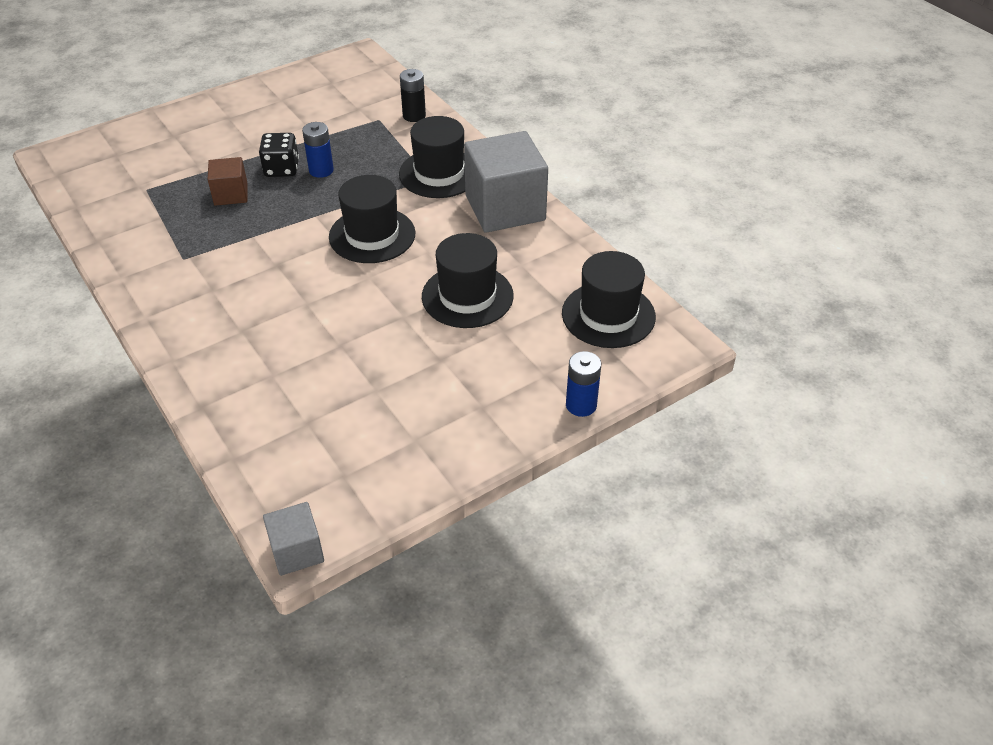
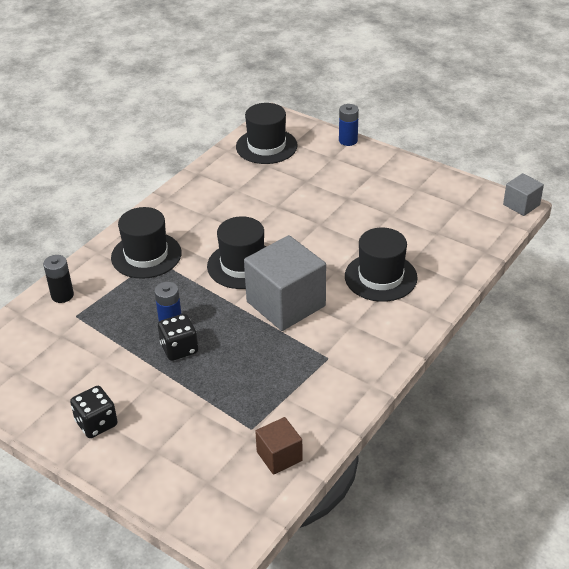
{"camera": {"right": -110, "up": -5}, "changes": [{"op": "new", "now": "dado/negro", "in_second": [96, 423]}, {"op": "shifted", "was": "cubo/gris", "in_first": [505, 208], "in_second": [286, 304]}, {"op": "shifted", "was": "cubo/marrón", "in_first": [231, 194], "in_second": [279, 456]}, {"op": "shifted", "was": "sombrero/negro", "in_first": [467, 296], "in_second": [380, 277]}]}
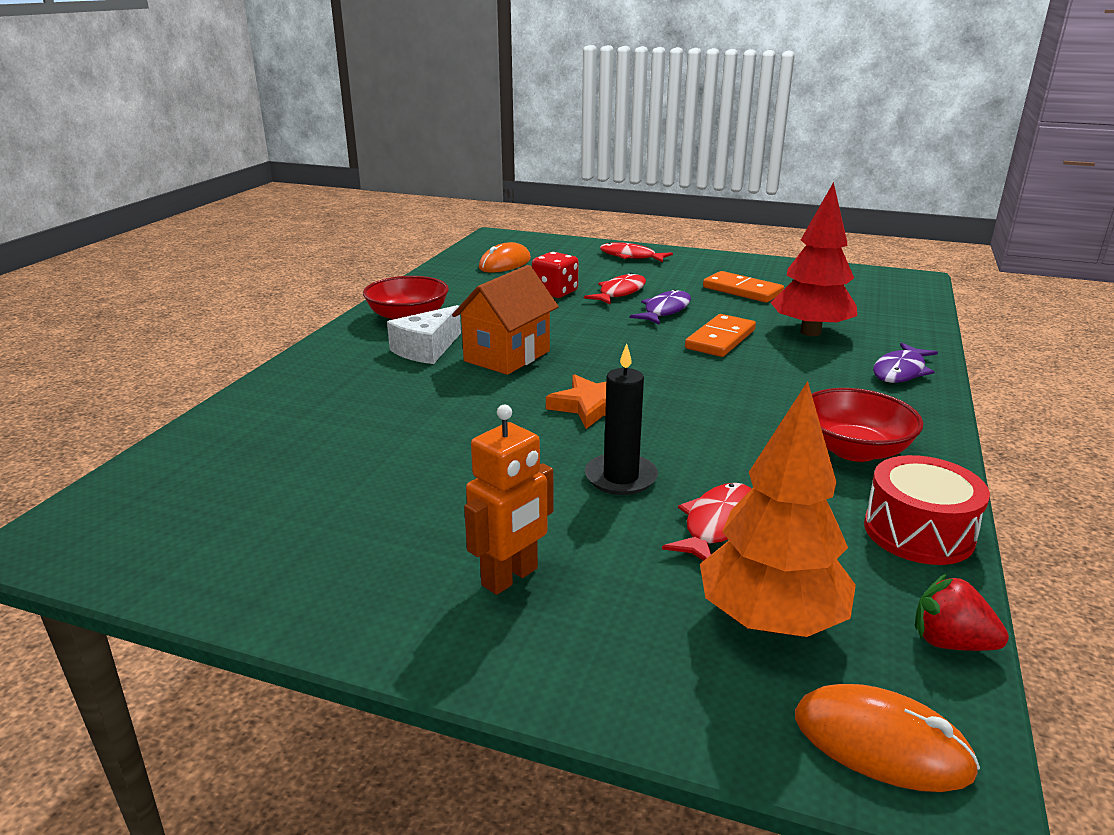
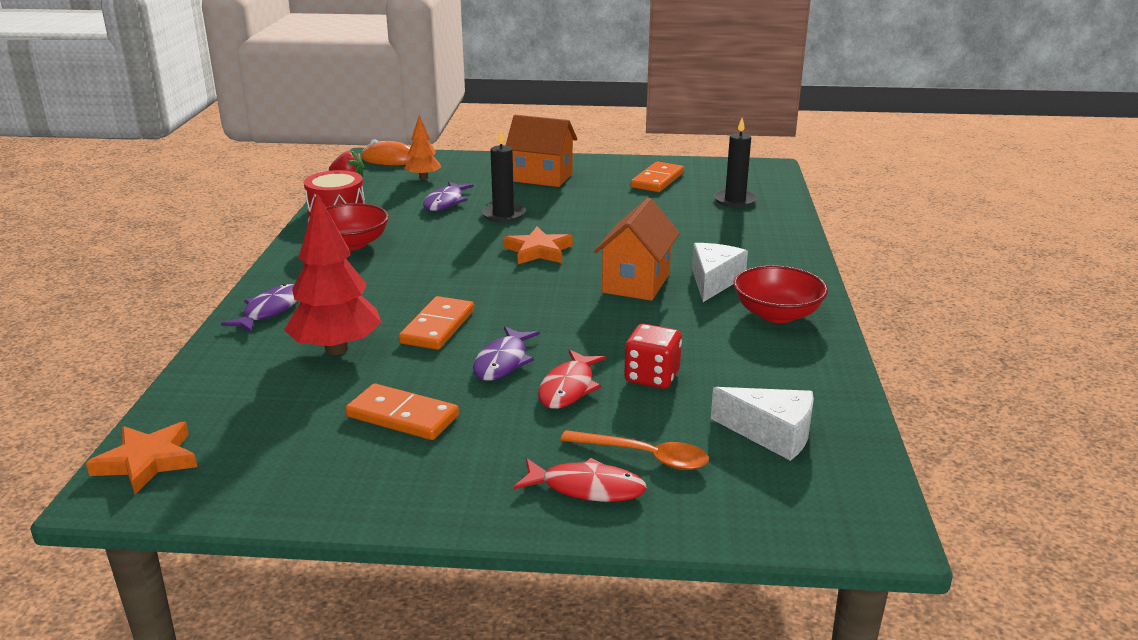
{"camera": {"right": 165, "up": 0}, "changes": [{"op": "new", "now": "estrella/naranja", "in_second": [147, 461]}, {"op": "scaled", "was": "árbol/naranja", "in_first": [770, 621], "in_second": [423, 178], "ratio": 0.56}, {"op": "repainted", "was": "pez/rojo", "now": "pez/morado", "in_first": [717, 524], "in_second": [445, 202]}, {"op": "swapped", "was": "robot/naranja", "now": "casa/naranja", "in_first": [510, 577], "in_second": [542, 177]}, {"op": "new", "now": "cuchara/naranja", "in_second": [644, 456]}, {"op": "new", "now": "ficha de dominó/naranja", "in_second": [657, 180]}, {"op": "swapped", "was": "ratón/naranja", "now": "queso/blanco", "in_first": [505, 263], "in_second": [772, 434]}, {"op": "new", "now": "vela/negro", "in_second": [735, 200]}]}
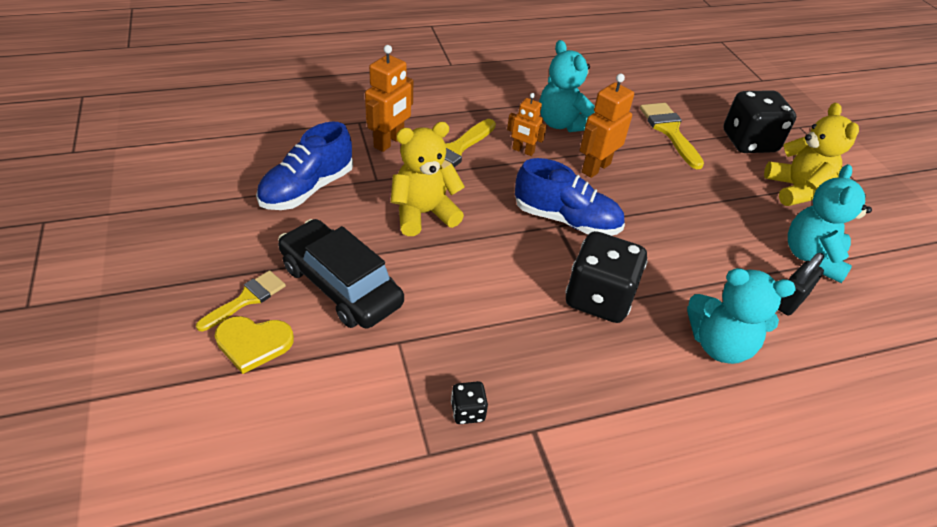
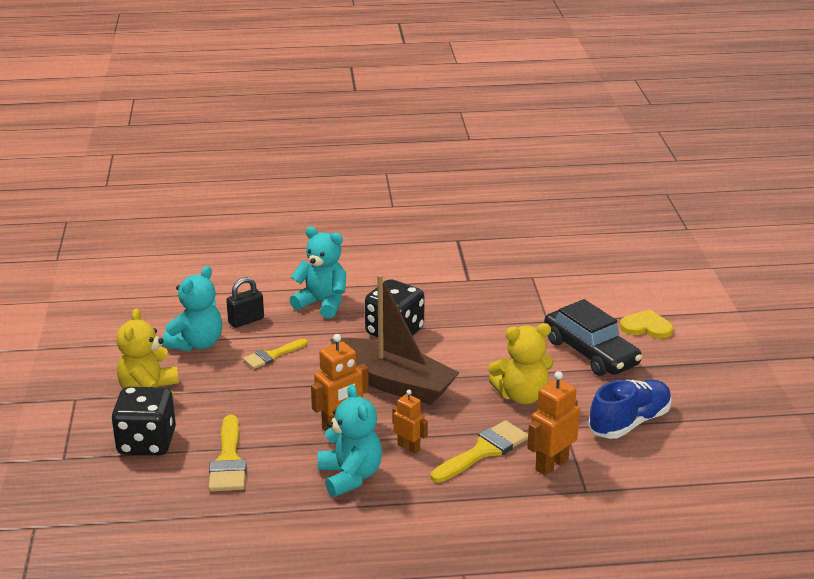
{"camera": {"right": -165, "up": -15}, "changes": [{"op": "shifted", "was": "pincel/amarillo", "in_first": [246, 299], "in_second": [272, 355]}, {"op": "swapped", "was": "zapato/azul", "now": "barco/marrón", "in_first": [566, 220], "in_second": [394, 383]}, {"op": "gone", "was": "dado/negro", "in_first": [467, 411]}]}
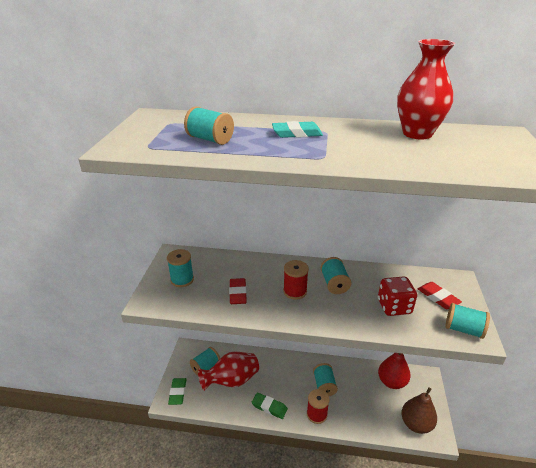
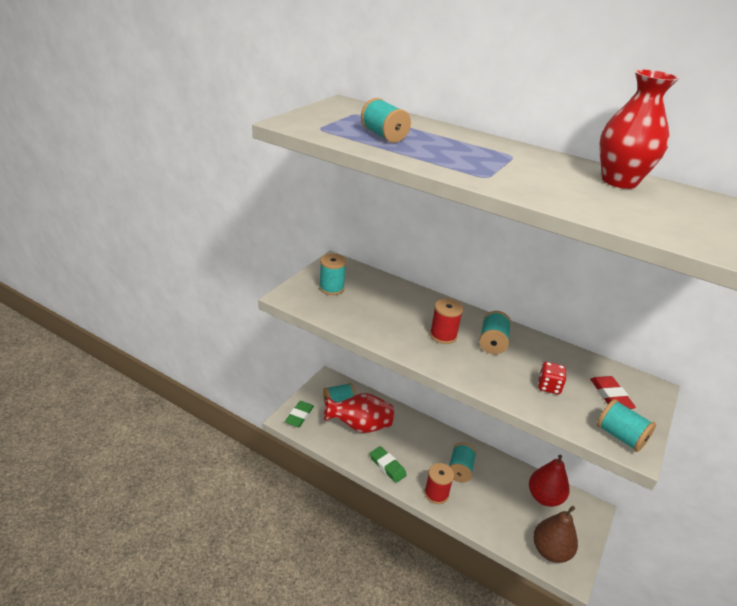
{"camera": {"right": 20, "up": 0}, "changes": [{"op": "scaled", "was": "dado/rojo", "in_first": [394, 307], "in_second": [548, 386], "ratio": 0.66}, {"op": "gone", "was": "goma de borrar/rojo", "in_first": [238, 293]}, {"op": "gone", "was": "goma de borrar/turquesa", "in_first": [297, 133]}]}
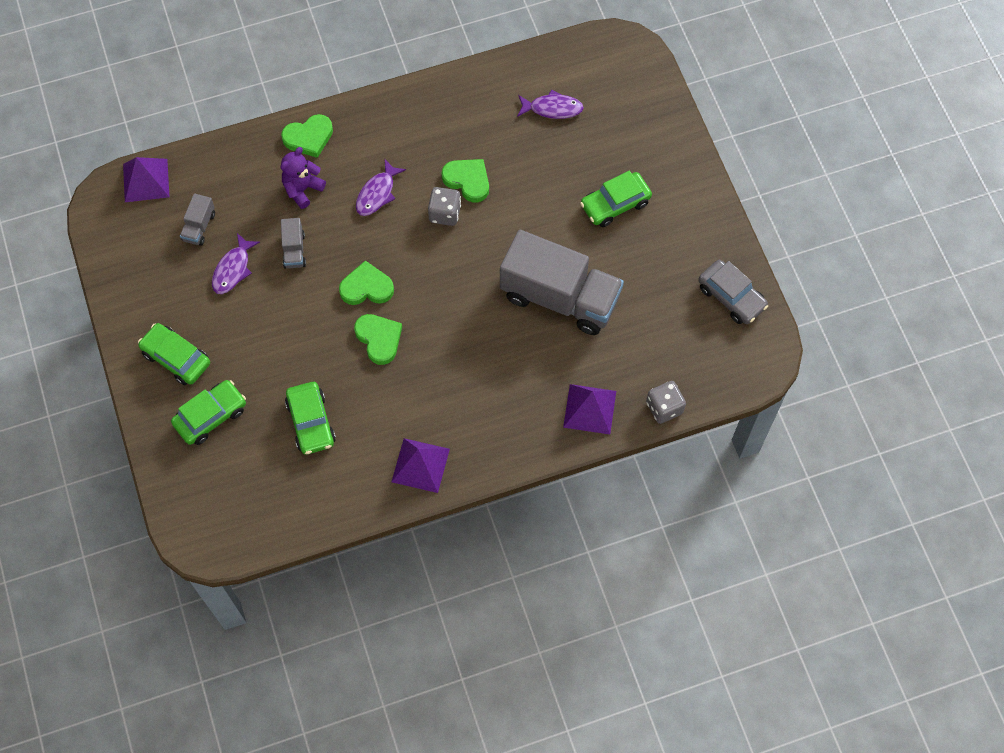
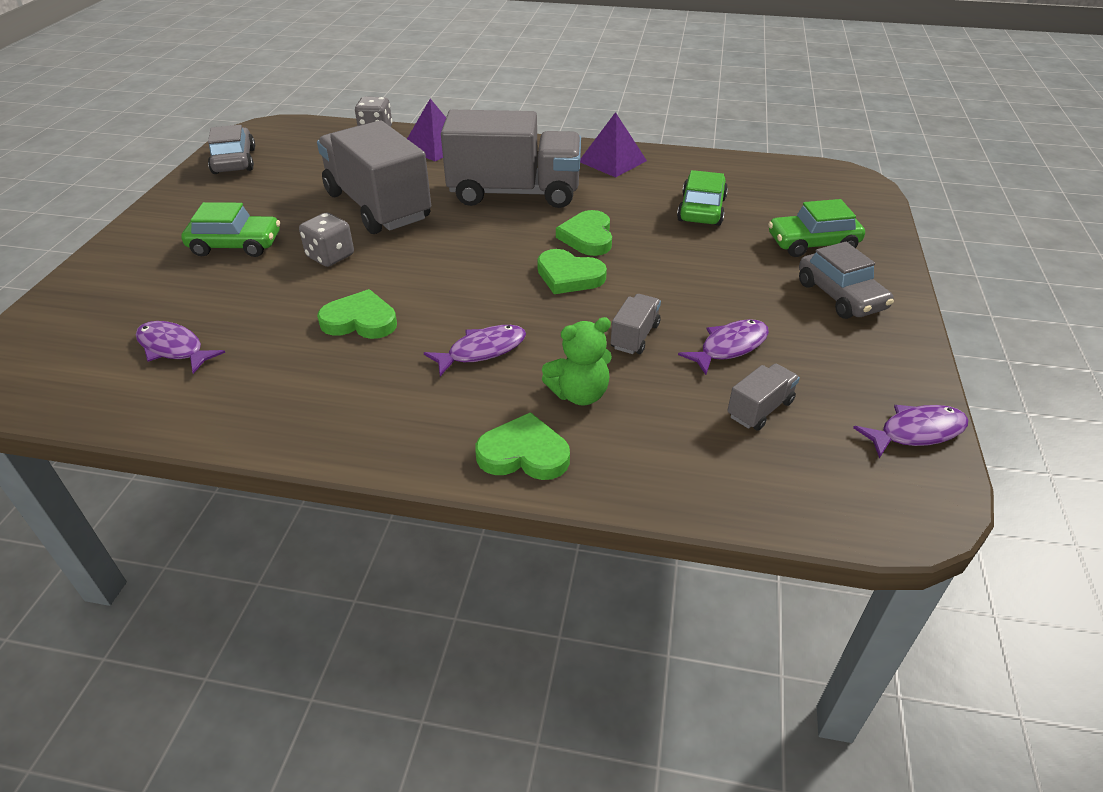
{"camera": {"right": -150, "up": -25}, "changes": [{"op": "shifted", "was": "dado/gris", "in_first": [445, 213], "in_second": [330, 256]}, {"op": "rotated", "was": "corazón/verde", "in_first": [467, 180], "in_second": [360, 321], "clockwise": 120}, {"op": "new", "now": "camión/gris", "in_second": [514, 193]}, {"op": "repainted", "was": "osito/morado", "now": "osito/verde", "in_first": [302, 189], "in_second": [579, 394]}, {"op": "repainted", "was": "coche/verde", "now": "coche/gris", "in_first": [176, 358], "in_second": [840, 296]}, {"op": "new", "now": "pez/morado", "in_second": [916, 432]}, {"op": "gone", "was": "pirámide/morado", "in_first": [146, 180]}]}
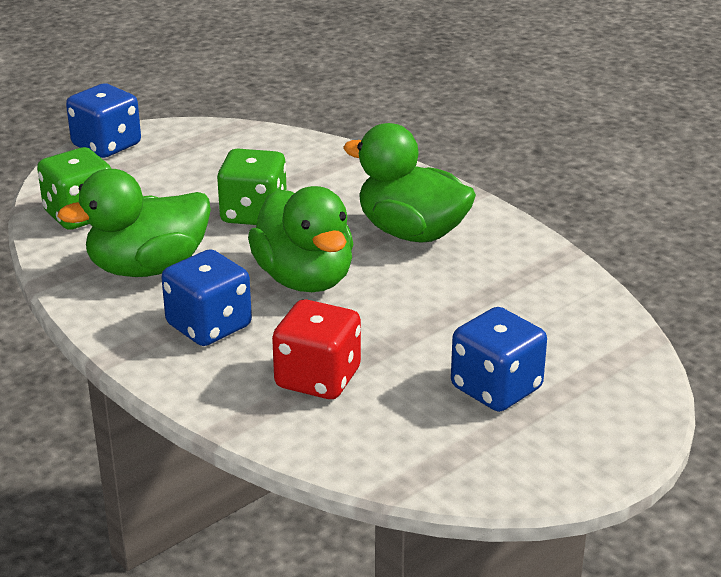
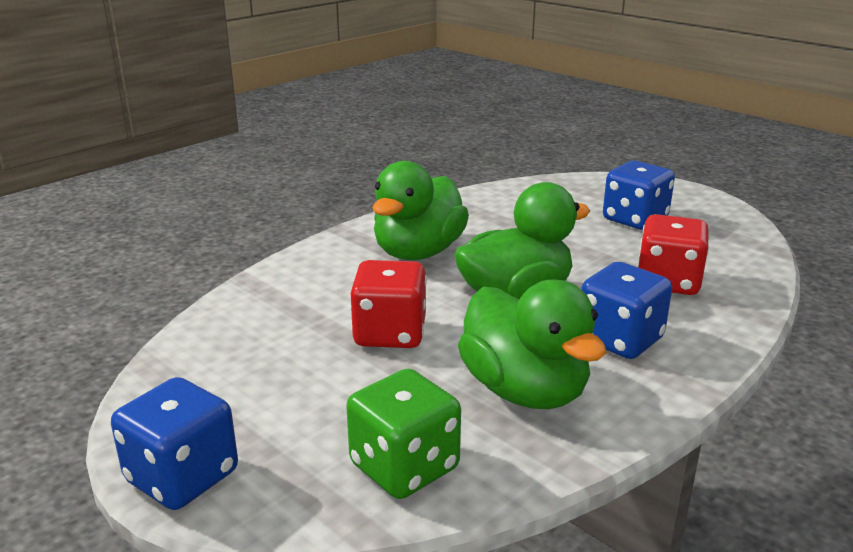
{"camera": {"right": -95, "up": -5}, "changes": [{"op": "repainted", "was": "dado/verde", "now": "dado/rojo", "in_first": [254, 214], "in_second": [390, 333]}]}
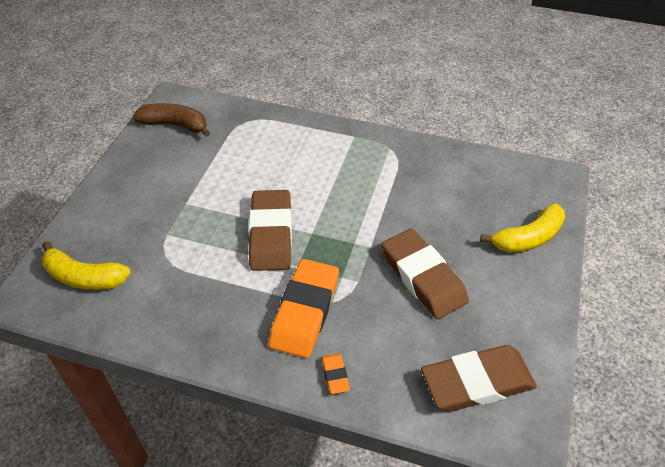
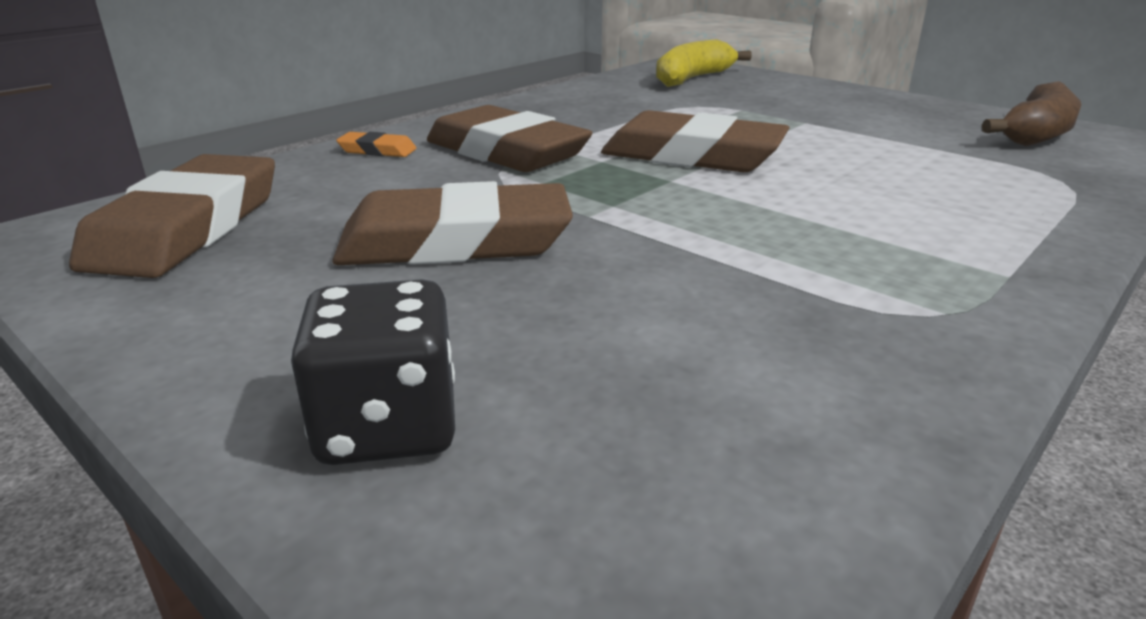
{"camera": {"right": 115, "up": -20}, "changes": [{"op": "swapped", "was": "plátano/amarillo", "now": "dado/negro", "in_first": [528, 238], "in_second": [388, 427]}, {"op": "repainted", "was": "goma de borrar/naranja", "now": "goma de borrar/marrón", "in_first": [305, 311], "in_second": [506, 152]}]}
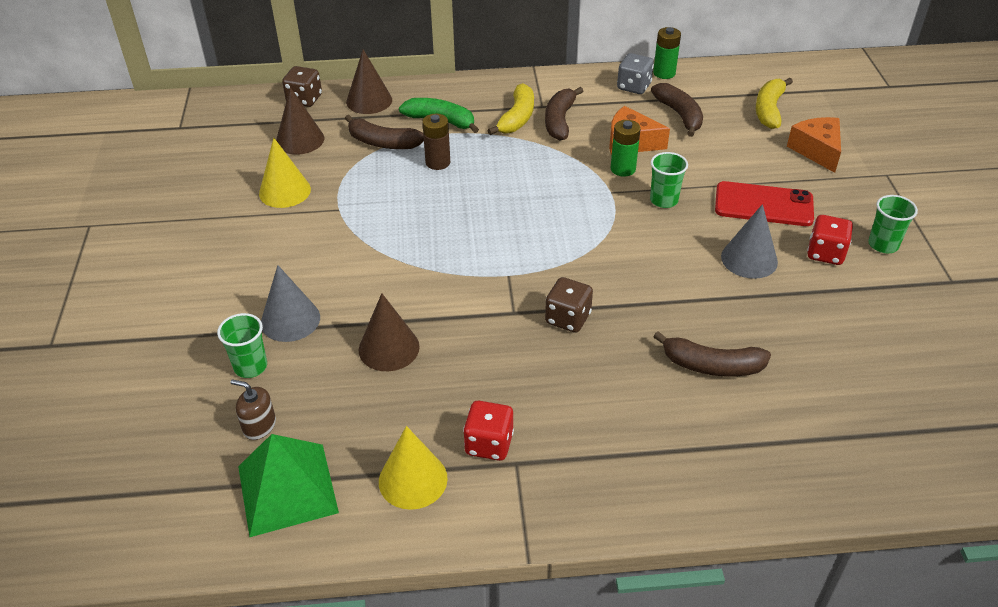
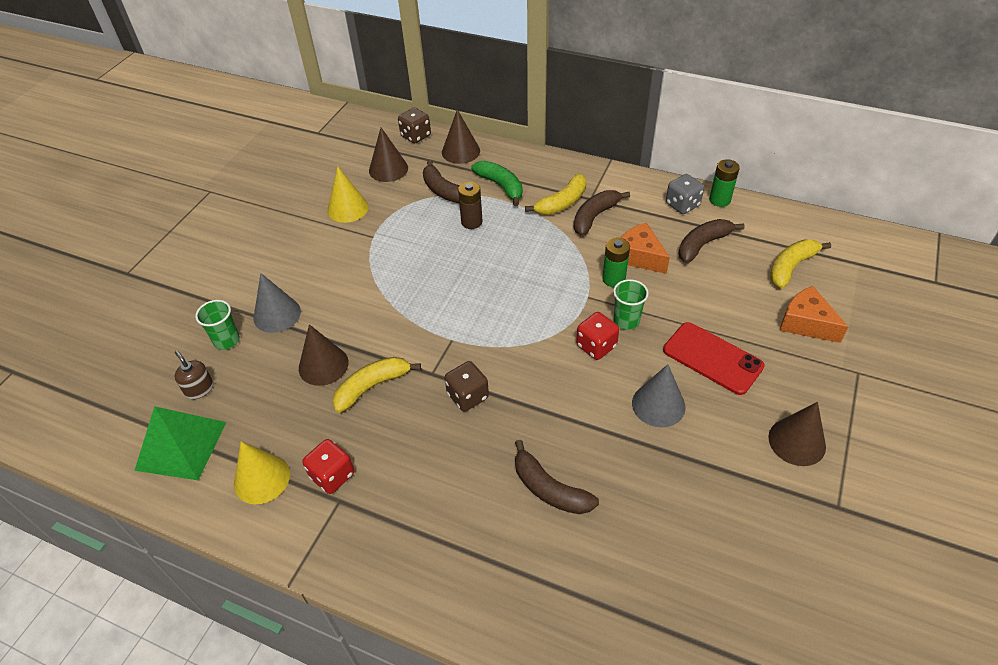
{"camera": {"right": 30, "up": 5}, "changes": [{"op": "new", "now": "plátano/amarillo", "in_second": [372, 386]}, {"op": "shifted", "was": "dado/rojo", "in_first": [825, 253], "in_second": [596, 346]}, {"op": "rotated", "was": "plátano/marrón", "in_first": [679, 115], "in_second": [702, 245], "clockwise": -135}, {"op": "swapped", "was": "vaso/verde", "now": "cono/marrón", "in_first": [883, 245], "in_second": [797, 441]}, {"op": "rotated", "was": "queso/naranja", "in_first": [816, 151], "in_second": [806, 323], "clockwise": -60}]}
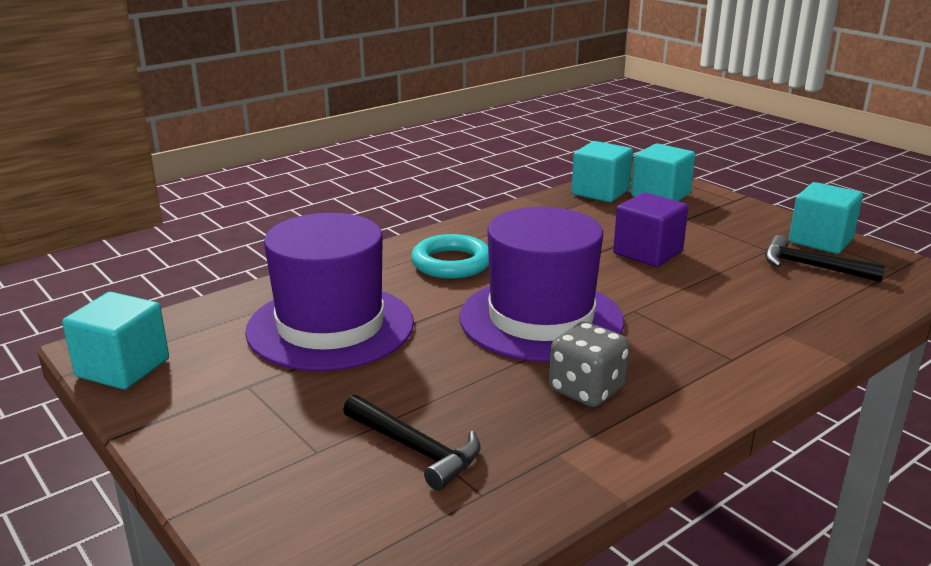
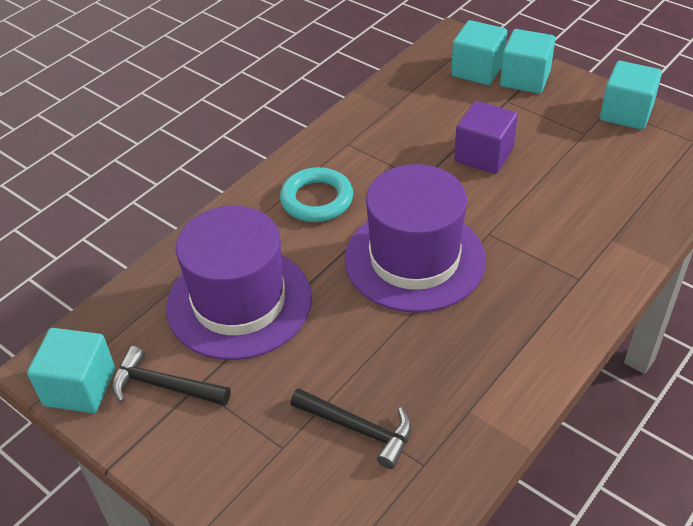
{"camera": {"right": -10, "up": 20}, "changes": [{"op": "shifted", "was": "martillo/negro", "in_first": [812, 267], "in_second": [164, 386]}, {"op": "shifted", "was": "cubo/turquesa", "in_first": [600, 192], "in_second": [525, 79]}, {"op": "gone", "was": "dado/gris", "in_first": [586, 390]}]}
